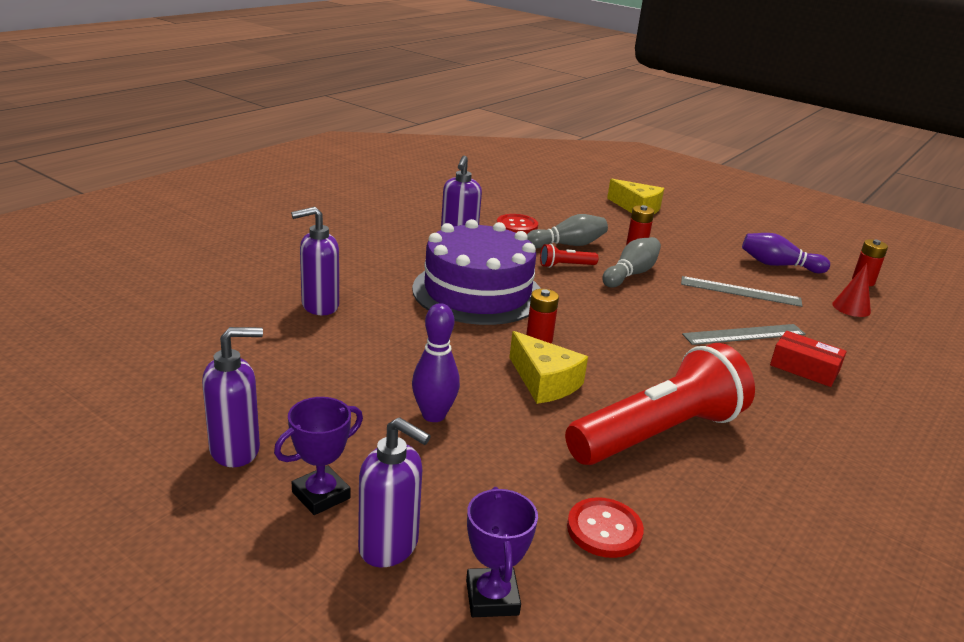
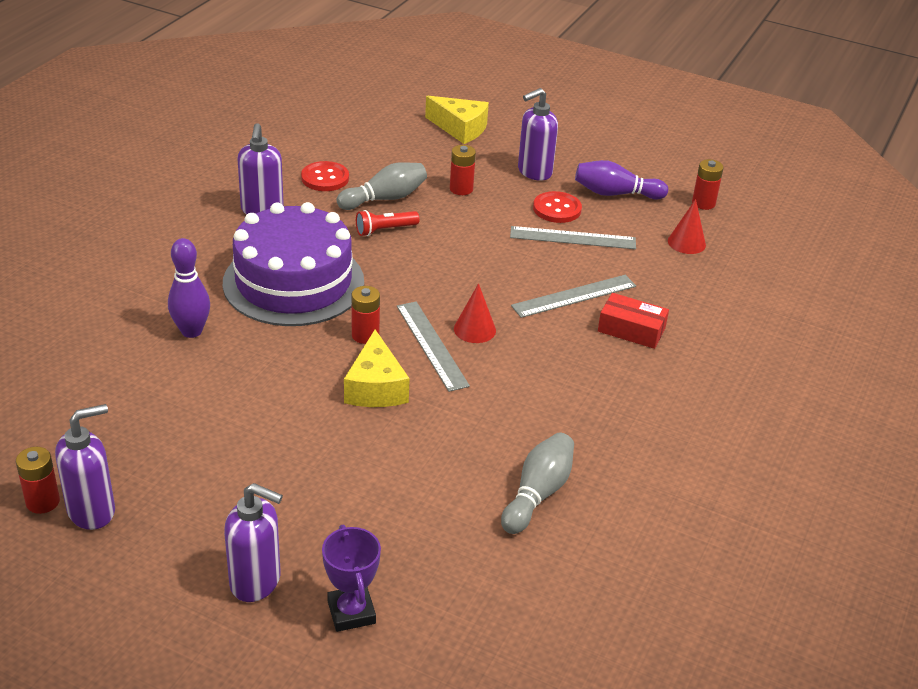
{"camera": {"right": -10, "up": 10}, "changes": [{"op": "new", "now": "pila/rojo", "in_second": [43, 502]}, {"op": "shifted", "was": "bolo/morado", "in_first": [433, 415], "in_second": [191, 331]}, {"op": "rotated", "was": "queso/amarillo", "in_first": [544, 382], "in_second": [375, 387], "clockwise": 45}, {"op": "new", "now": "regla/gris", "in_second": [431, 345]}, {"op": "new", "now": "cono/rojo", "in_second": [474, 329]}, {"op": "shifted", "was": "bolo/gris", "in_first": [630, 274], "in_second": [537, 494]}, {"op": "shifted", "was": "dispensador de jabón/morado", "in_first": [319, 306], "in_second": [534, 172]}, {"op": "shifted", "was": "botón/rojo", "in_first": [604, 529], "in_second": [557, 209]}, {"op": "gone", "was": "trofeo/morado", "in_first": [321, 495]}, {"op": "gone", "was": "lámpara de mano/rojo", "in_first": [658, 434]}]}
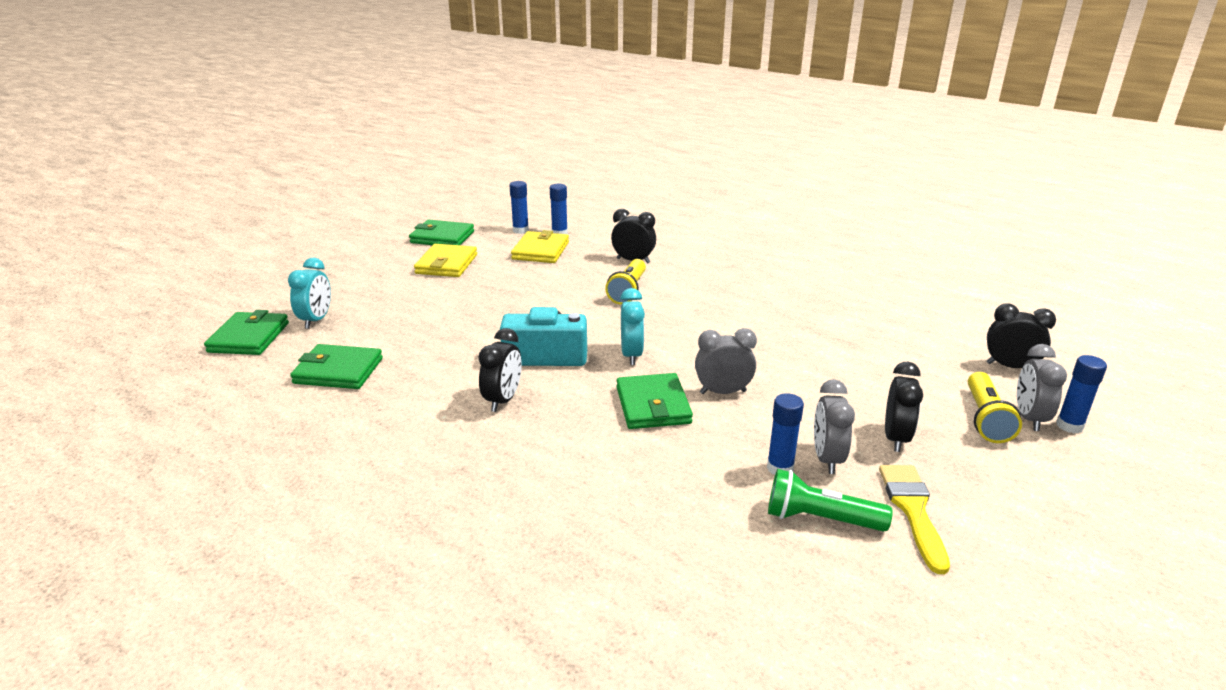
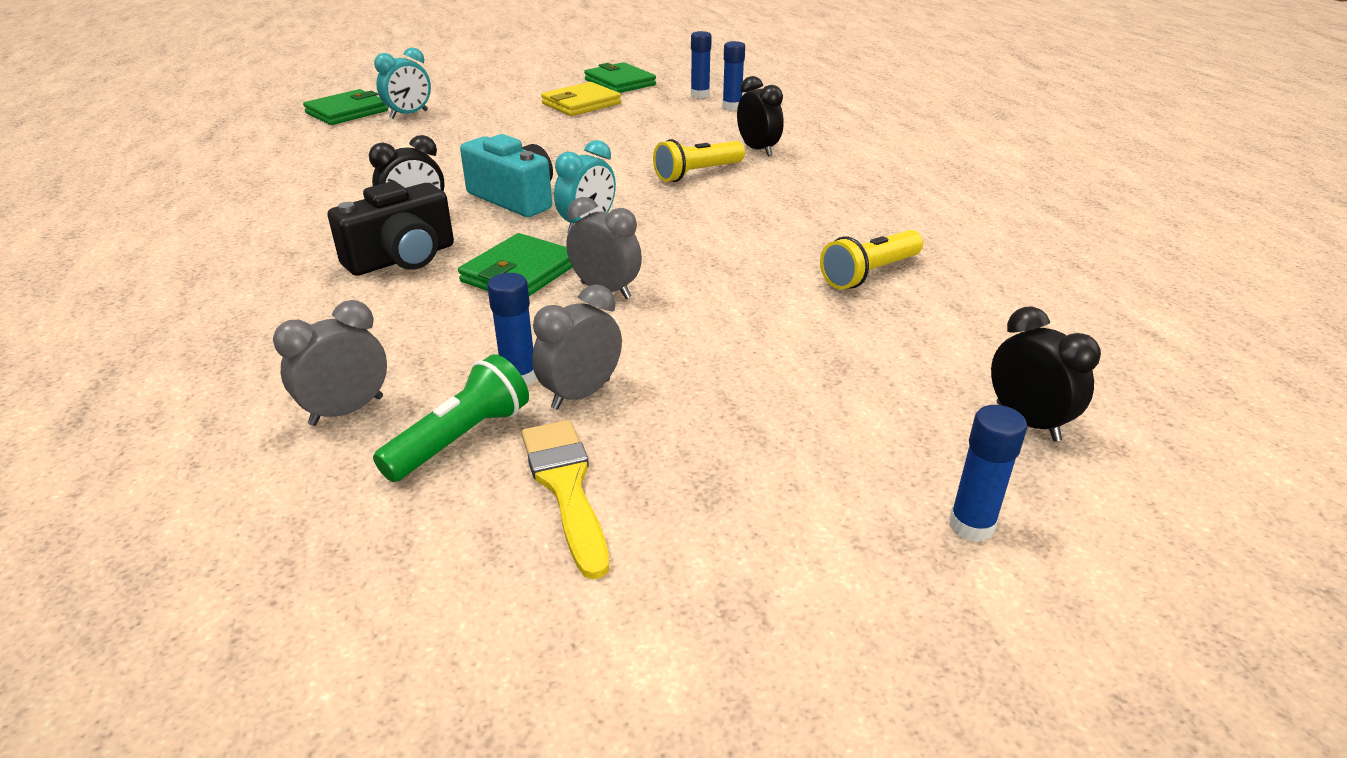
{"camera": {"right": 40, "up": 5}, "changes": [{"op": "shifted", "was": "despertador/gris", "in_first": [1029, 418], "in_second": [347, 411]}, {"op": "new", "now": "cámara/negro", "in_second": [402, 258]}, {"op": "rotated", "was": "lámpara de mano/verde", "in_first": [820, 519], "in_second": [460, 438], "clockwise": 75}, {"op": "rotated", "was": "pincel/amarillo", "in_first": [913, 510], "in_second": [566, 487], "clockwise": -60}, {"op": "shifted", "was": "lámpara de mano/amarillo", "in_first": [986, 419], "in_second": [870, 274]}, {"op": "gone", "was": "cartera/verde", "in_first": [338, 371]}, {"op": "gone", "was": "cartera/amarillo", "in_first": [540, 251]}, {"op": "gone", "was": "despertador/negro", "in_first": [896, 438]}]}
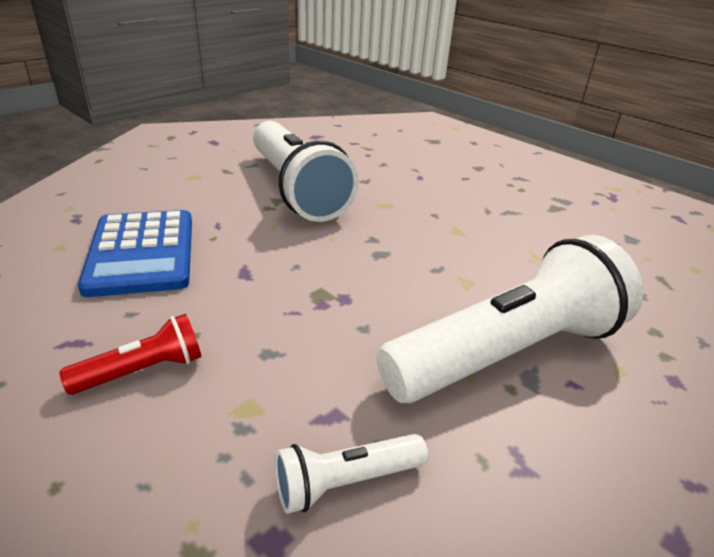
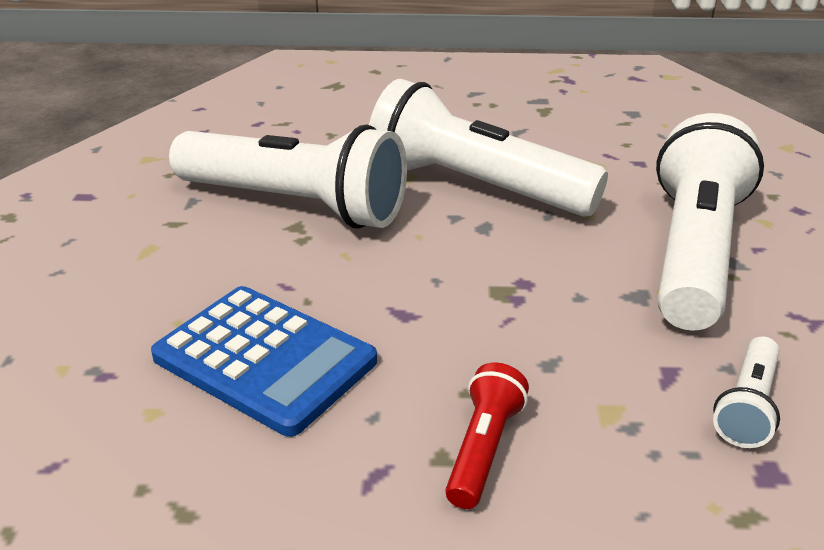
{"camera": {"right": -40, "up": 0}, "changes": [{"op": "new", "now": "lámpara de mano/blanco", "in_second": [475, 187]}]}
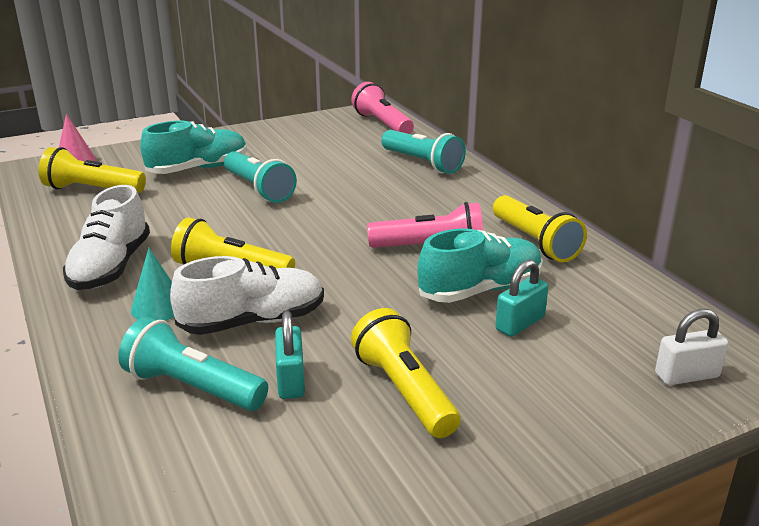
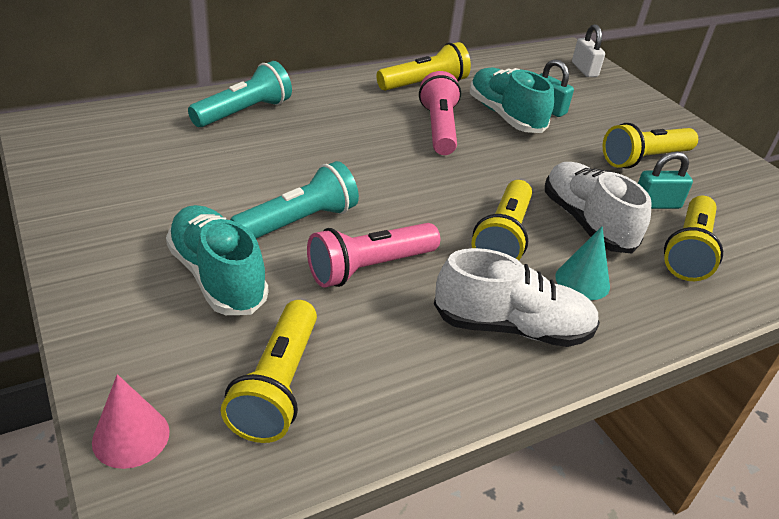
{"camera": {"right": -95, "up": 10}, "changes": [{"op": "shifted", "was": "lámpara de mano/rosa", "in_first": [382, 124], "in_second": [369, 268]}, {"op": "repainted", "was": "lámpara de mano/turquesa", "now": "lámpara de mano/amarillo", "in_first": [192, 387], "in_second": [689, 251]}]}
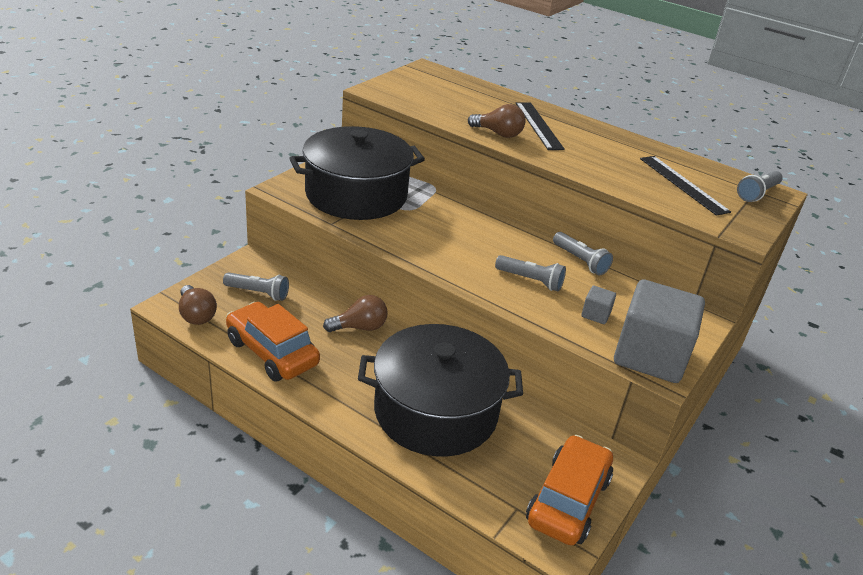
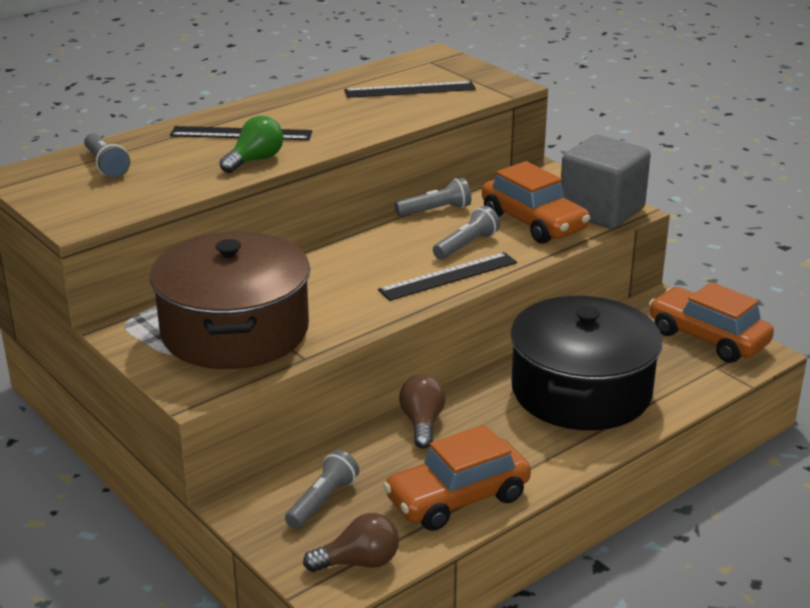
{"camera": {"right": -70, "up": -5}, "changes": [{"op": "shifted", "was": "lámpara de mano/gris", "in_first": [757, 193], "in_second": [106, 165]}, {"op": "repainted", "was": "olla/negro", "now": "olla/marrón", "in_first": [356, 195], "in_second": [235, 331]}, {"op": "repainted", "was": "bombilla/marrón", "now": "bombilla/verde", "in_first": [498, 134], "in_second": [255, 160]}, {"op": "new", "now": "regla/negro", "in_second": [448, 276]}, {"op": "swapped", "was": "cubo/gris", "now": "coche/naranja", "in_first": [595, 314], "in_second": [533, 223]}]}
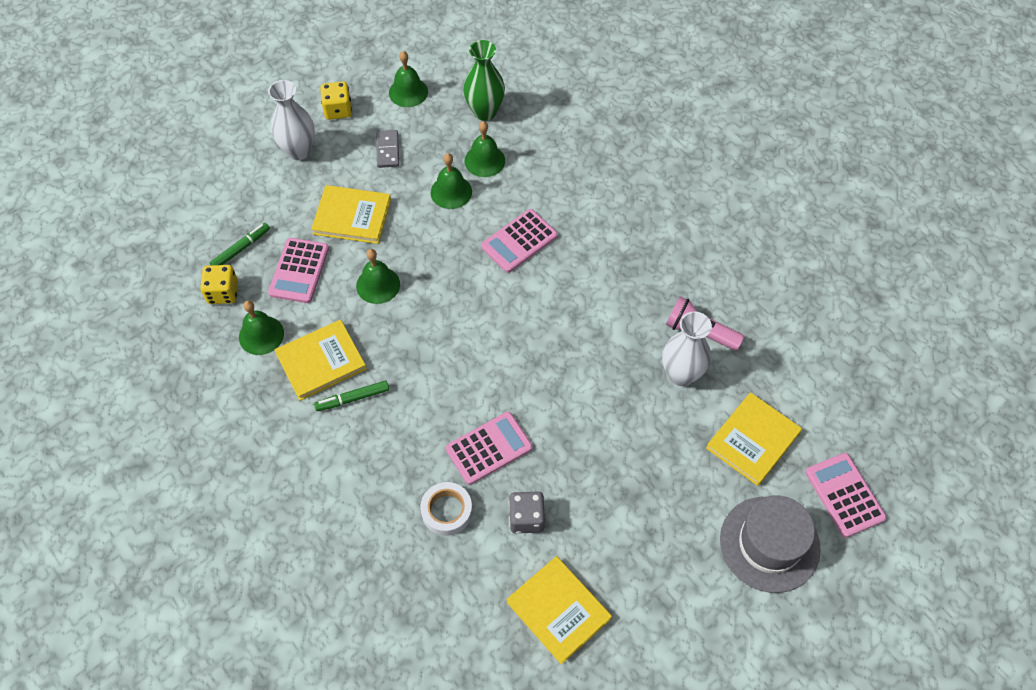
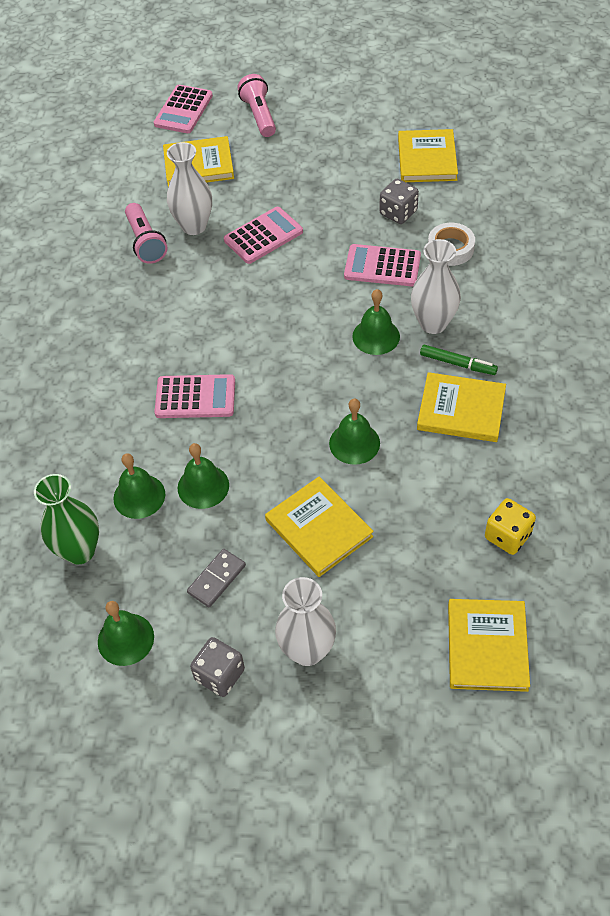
{"camera": {"right": -135, "up": -5}, "changes": [{"op": "repainted", "was": "dado/amarillo", "now": "dado/gris", "in_first": [338, 110], "in_second": [220, 675]}, {"op": "shifted", "was": "calculadora/rosa", "in_first": [299, 271], "in_second": [263, 236]}, {"op": "swapped", "was": "sombrero/gris", "now": "lámpara de mano/rosa", "in_first": [769, 544], "in_second": [259, 115]}, {"op": "shifted", "was": "campana/verde", "in_first": [261, 335], "in_second": [376, 336]}, {"op": "new", "now": "florero/blanco", "in_second": [433, 323]}, {"op": "new", "now": "libro/amarillo", "in_second": [487, 646]}, {"op": "gone", "was": "rotulador/verde", "in_first": [241, 249]}]}
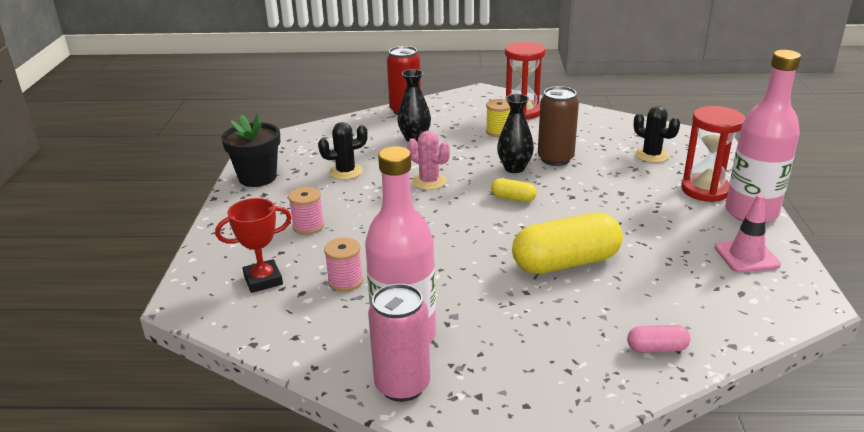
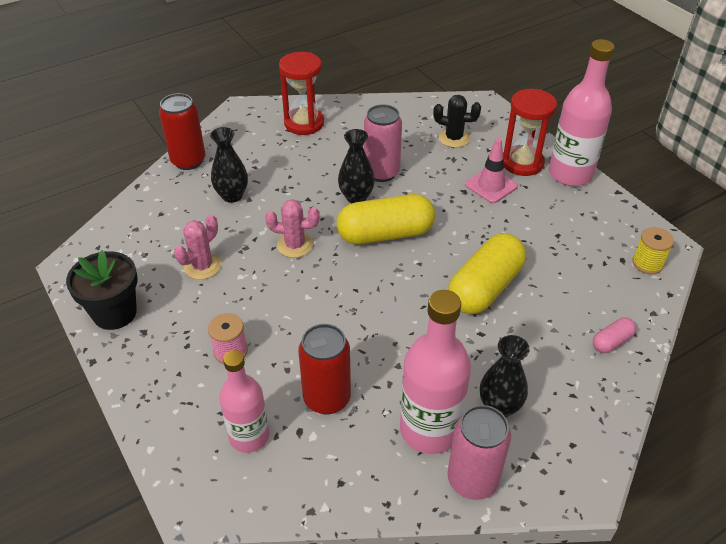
{"camera": {"right": -35, "up": 15}, "changes": [{"op": "repainted", "was": "cactus/negro", "now": "cactus/rosa", "in_first": [346, 172], "in_second": [202, 266]}, {"op": "swapped", "was": "trofeo/rojo", "now": "botella/rosa", "in_first": [263, 280], "in_second": [249, 436]}, {"op": "swapped", "was": "carrete/rosa", "now": "lata/rojo", "in_first": [345, 281], "in_second": [327, 398]}, {"op": "scaled", "was": "cápsula/amarillo", "in_first": [513, 198], "in_second": [385, 234], "ratio": 2.17}, {"op": "repainted", "was": "lata/marrón", "now": "lata/rosa", "in_first": [555, 159], "in_second": [381, 172]}, {"op": "shifted", "was": "cono de tráfico/rosa", "in_first": [746, 256], "in_second": [491, 185]}, {"op": "new", "now": "florero/negro", "in_second": [499, 407]}, {"op": "shifted", "was": "carrete/amarillo", "in_first": [498, 132], "in_second": [647, 263]}]}
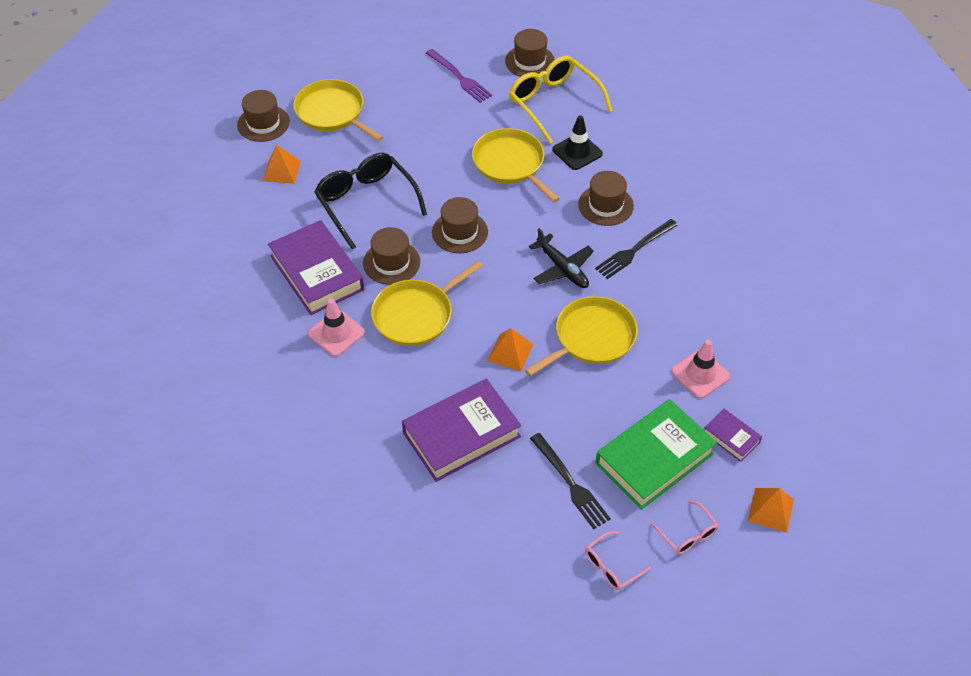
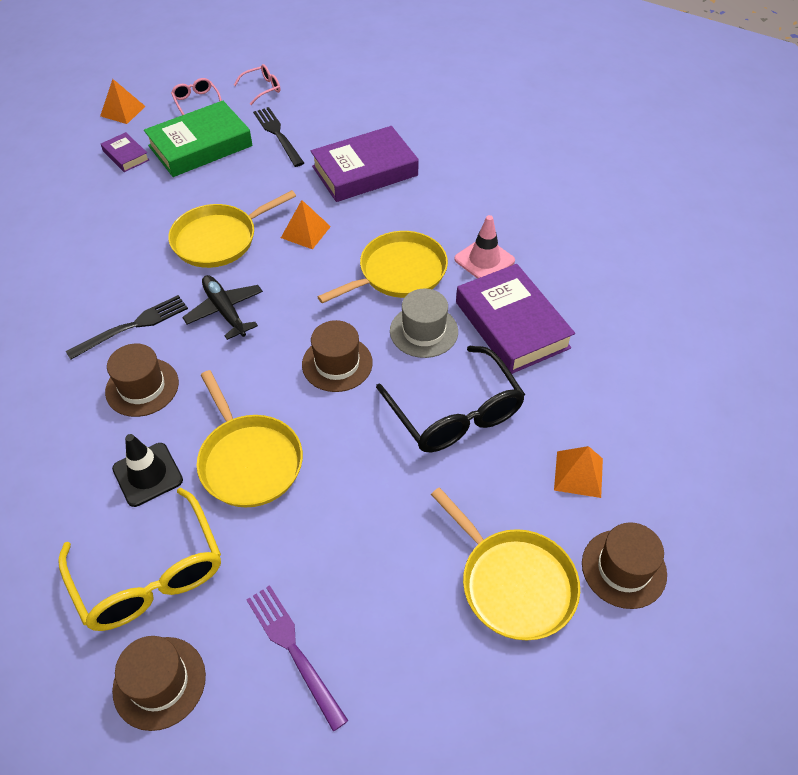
{"camera": {"right": -175, "up": 0}, "changes": [{"op": "repainted", "was": "sombrero/marrón", "now": "sombrero/gris", "in_first": [391, 262], "in_second": [424, 331]}, {"op": "gone", "was": "cono de tráfico/rosa", "in_first": [700, 374]}]}
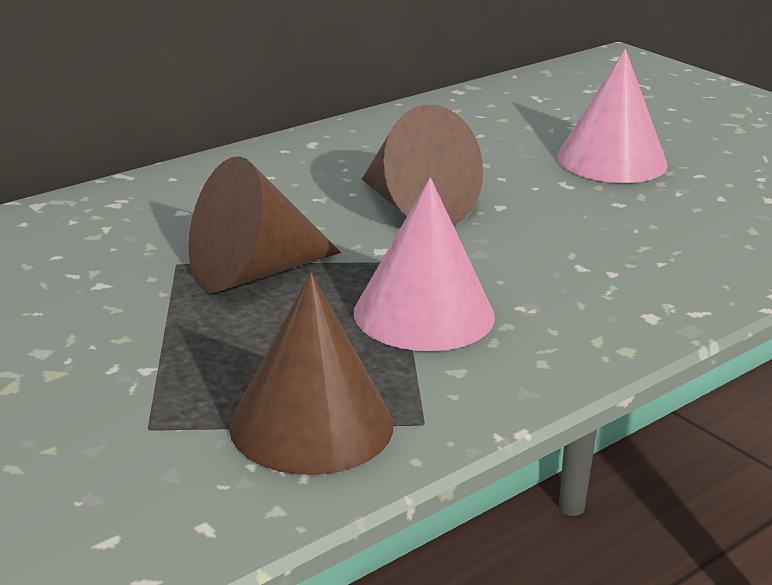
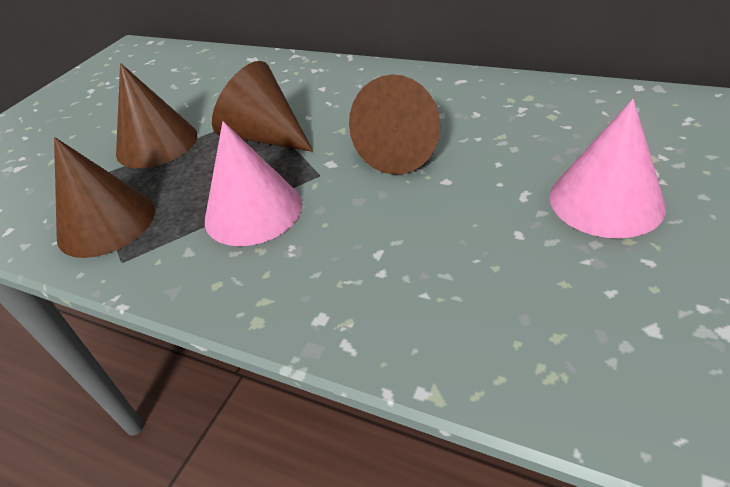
{"camera": {"right": 70, "up": 15}, "changes": [{"op": "new", "now": "cono/marrón", "in_second": [157, 143]}]}
